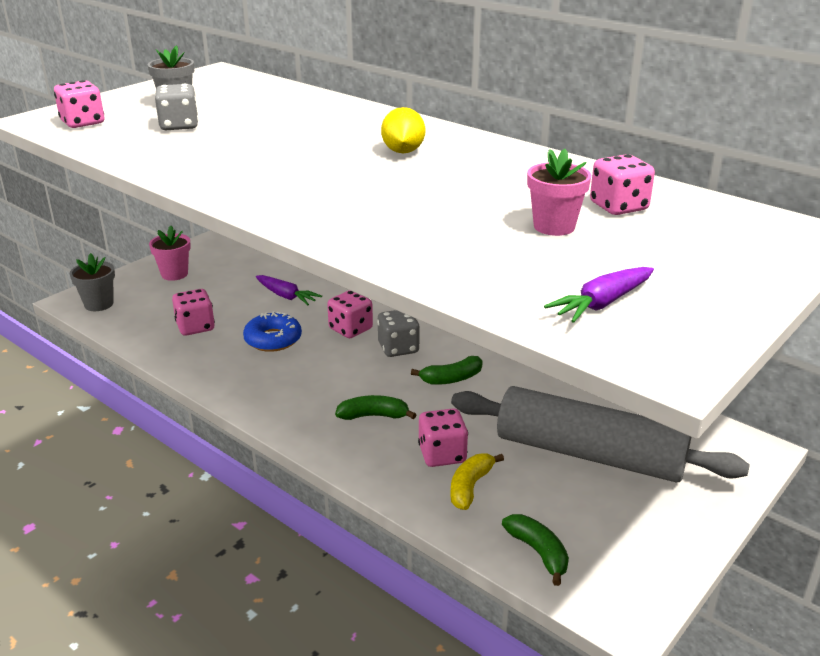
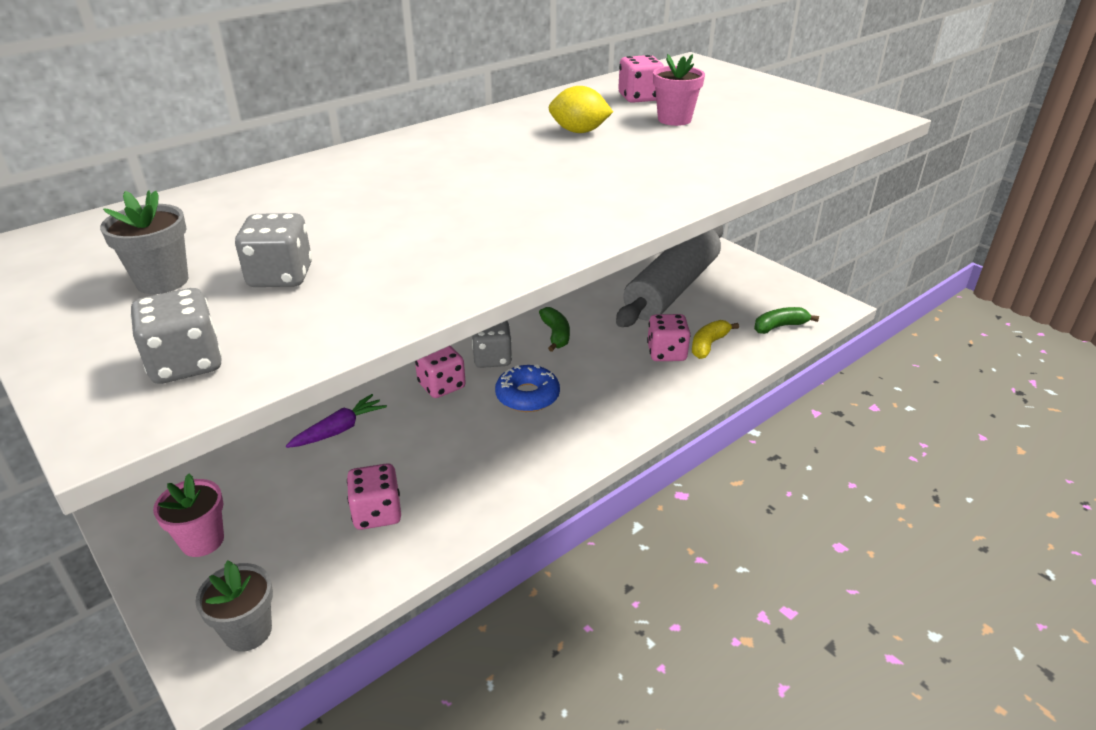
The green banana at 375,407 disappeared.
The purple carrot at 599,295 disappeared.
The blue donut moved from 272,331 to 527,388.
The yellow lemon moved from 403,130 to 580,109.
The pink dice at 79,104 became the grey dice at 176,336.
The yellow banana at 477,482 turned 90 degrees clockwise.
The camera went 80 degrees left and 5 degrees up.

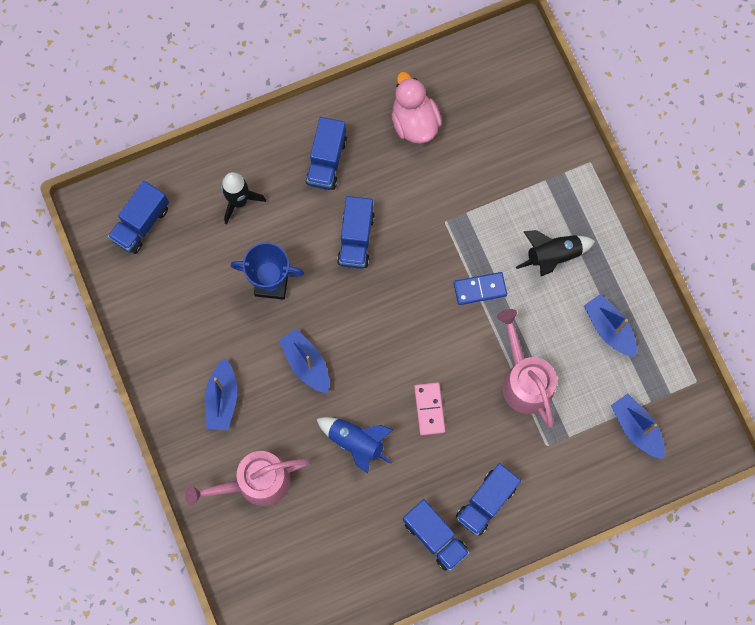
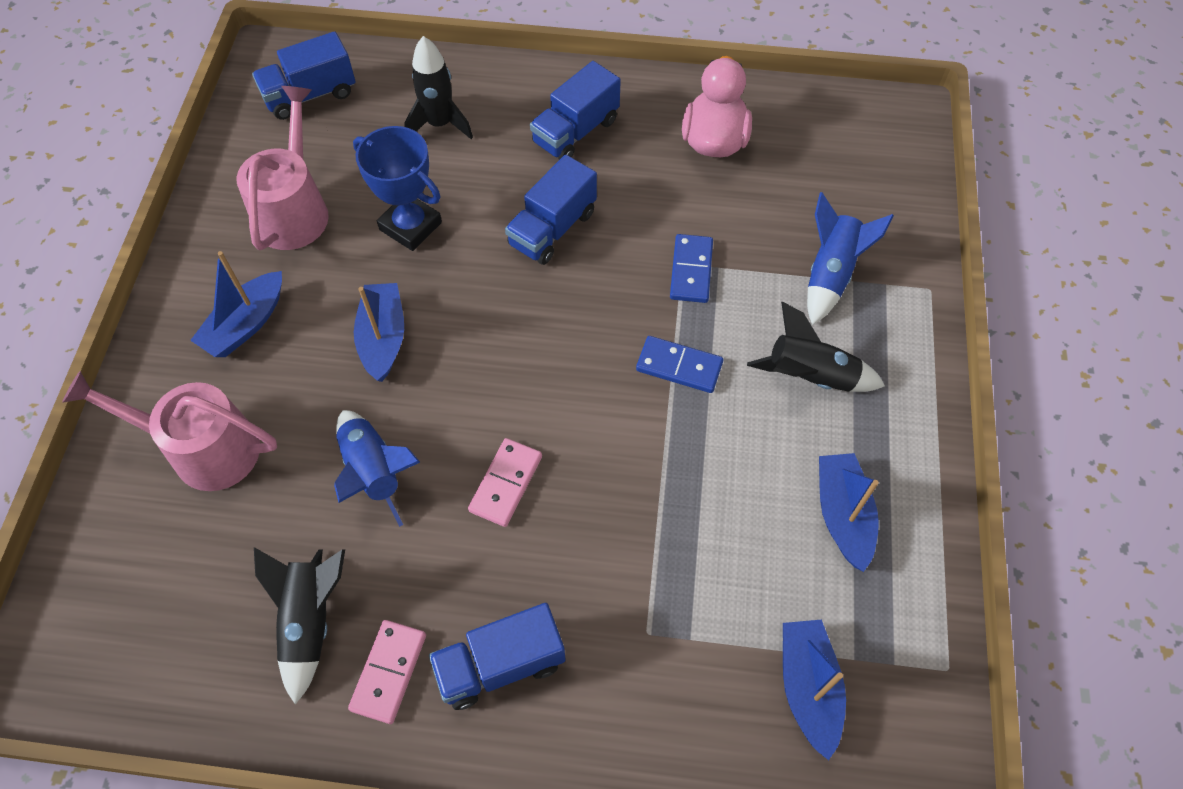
The black rocket at 299,626 appeared.
The blue domino at 691,268 appeared.
The blue rocket at 850,258 appeared.
The pink watering can moved from 527,368 to 282,168.
The blue truck at 436,535 was replaced by the pink domino at 387,672.
The camera went 30 degrees right and 15 degrees down.

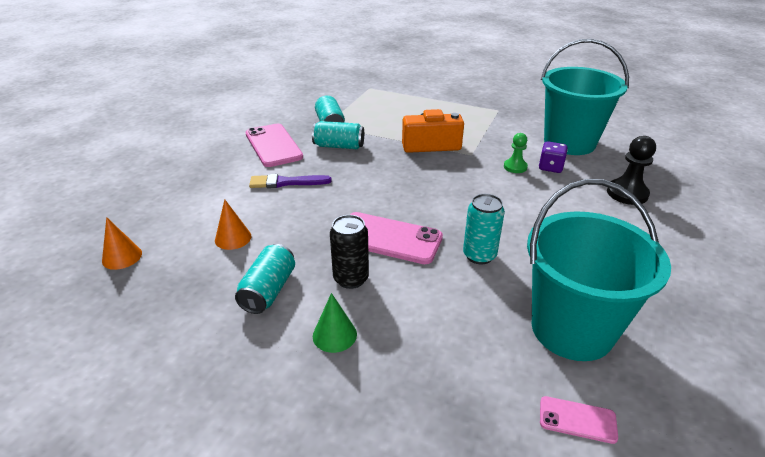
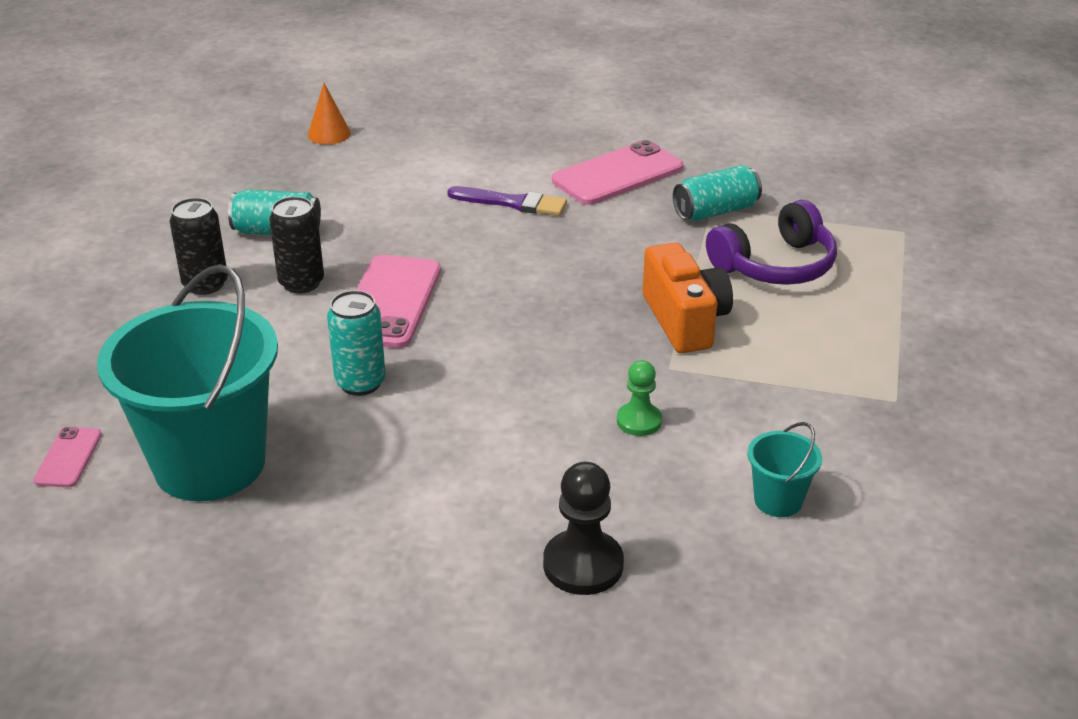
The orange cone at 233,224 disappeared.
The turquoise can at 338,135 disappeared.
The purple dice at 553,157 disappeared.
The purple headphones at 771,242 appeared.
The green cone at 335,323 was replaced by the black can at 198,246.
The purple brush at 290,181 turned 120 degrees clockwise.
The turquoise bucket at 585,97 changed to 0.42 times the size.
The camera went 80 degrees right and 0 degrees up.

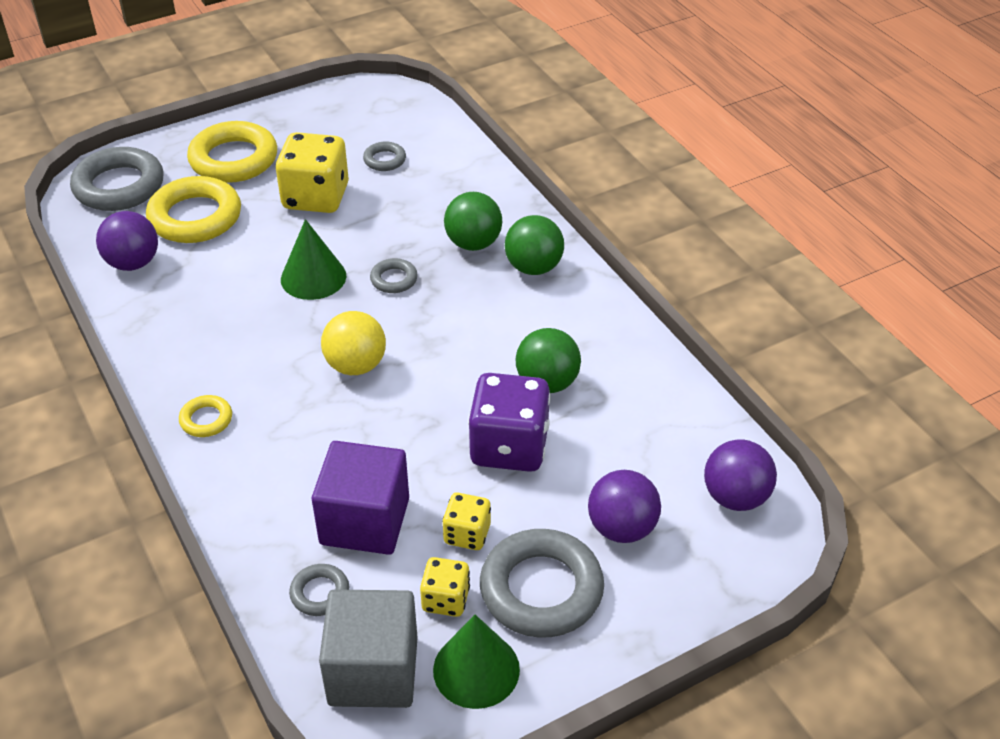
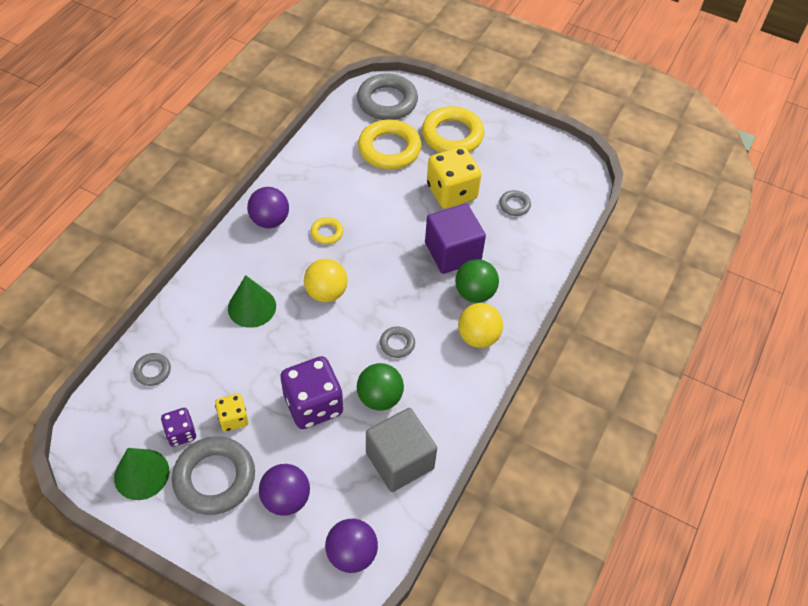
The purple ball moved from 127,241 to 268,207.
The yellow ring moved from 205,416 to 327,230.
The green cone moved from 313,259 to 252,301.
The purple cube moved from 360,498 to 455,239.
The grey cube moved from 368,648 to 401,450.
The grey ring moved from 394,275 to 397,342.
The yellow dice at 445,587 became the purple dice at 178,427.
The green ball at 534,245 became the yellow ball at 480,325.
The camera went 55 degrees right and 10 degrees up.

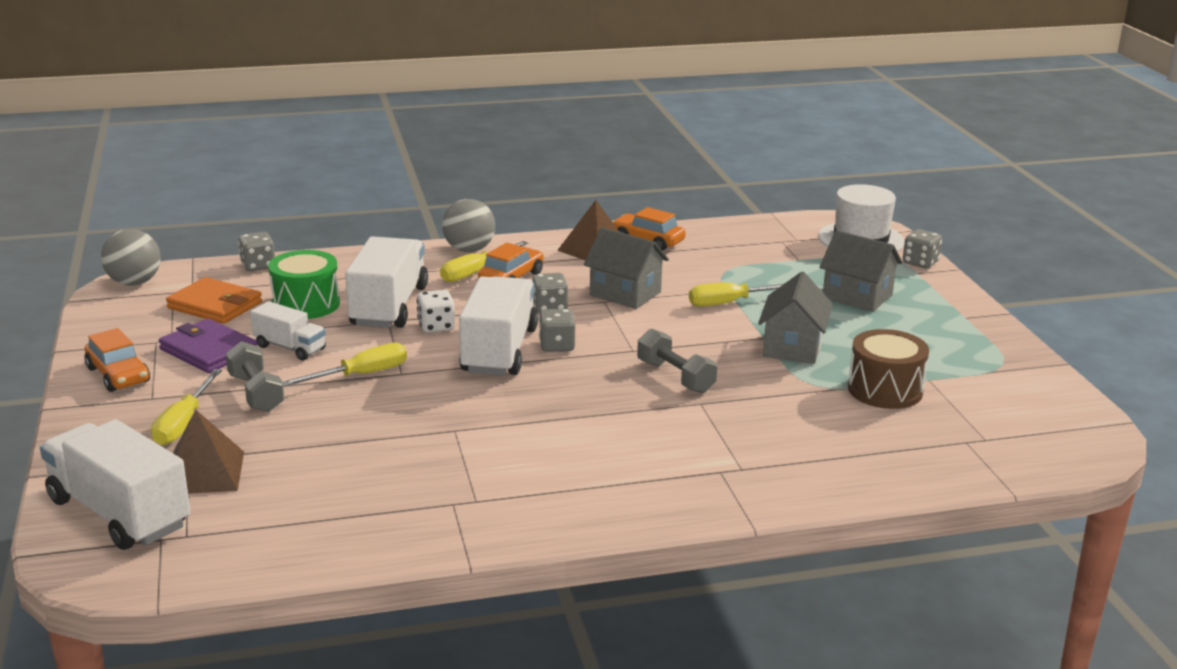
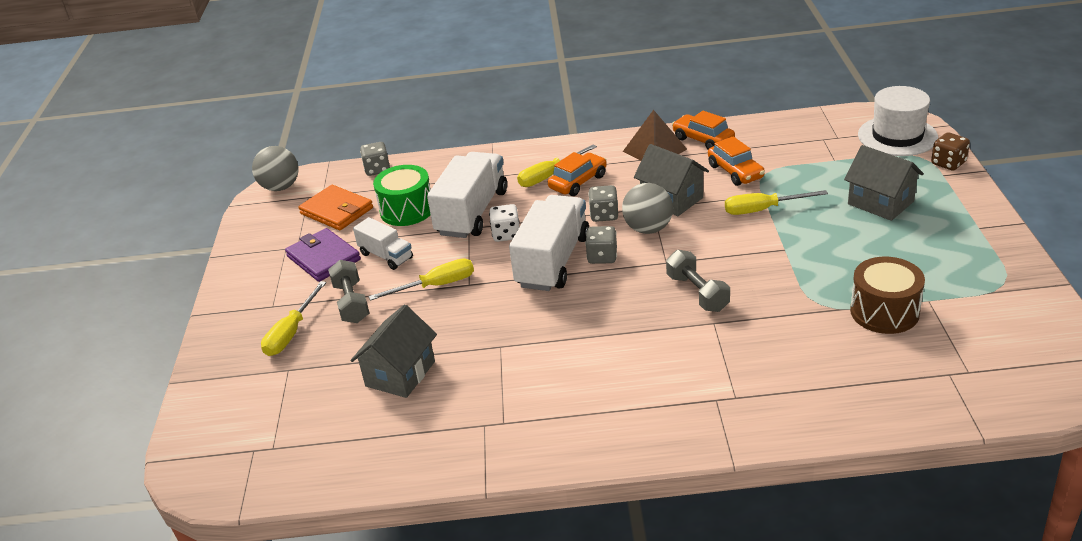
The white truck at 115,484 disappeared.
The brown pyramid at 208,451 disappeared.
The orange car moved from 117,360 to 736,161.
The grey ball moved from 468,225 to 647,208.
The grey house moved from 795,318 to 394,351.
The grey dice at 922,248 became the brown dice at 950,151.
The camera went 15 degrees right and 10 degrees up.

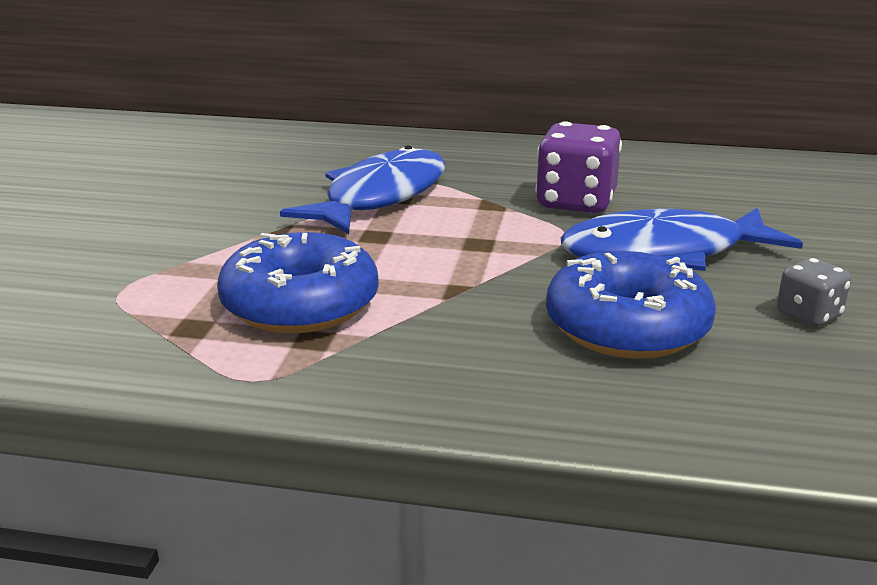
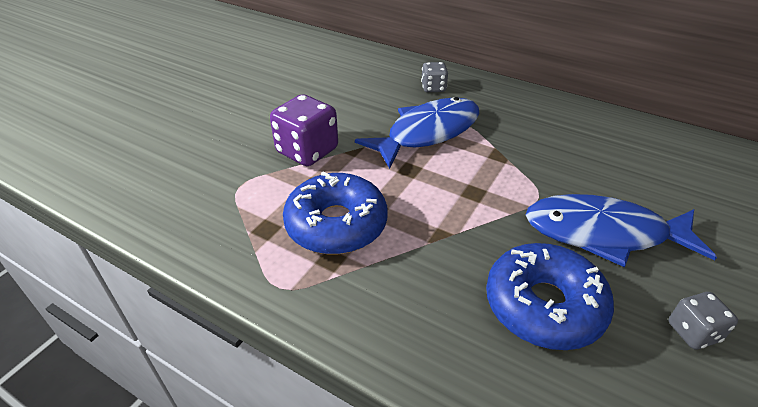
The grey dice at 434,77 appeared.
The purple dice moved from 578,167 to 304,130.
The camera went 20 degrees right and 15 degrees up.

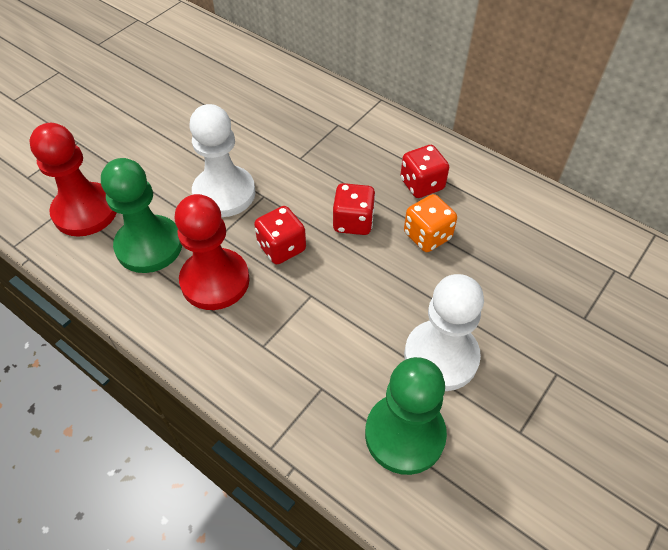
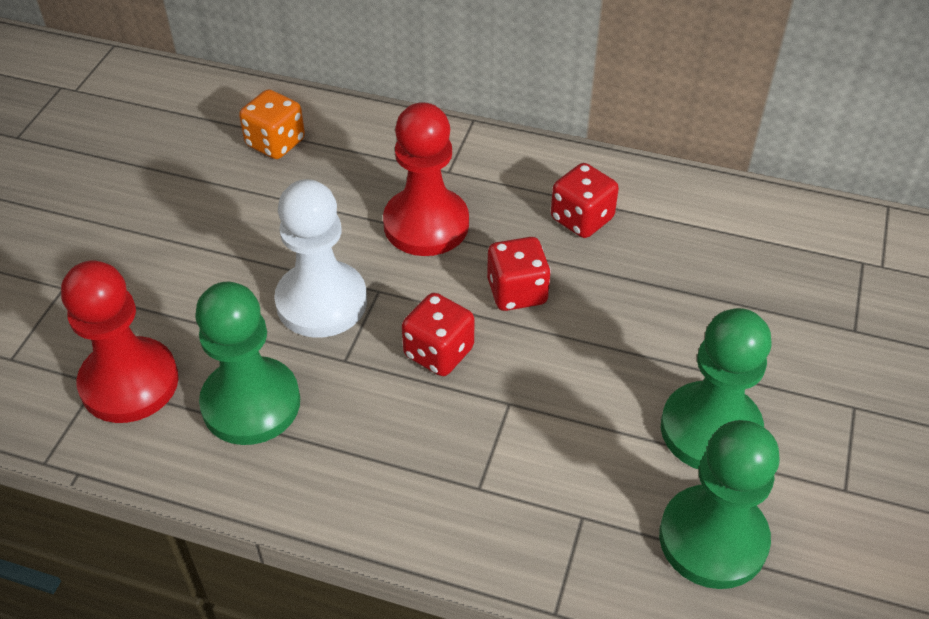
The red pawn moved from 212,252 to 426,179.
The orange dice moved from 430,223 to 272,124.
The white pawn at 444,332 became the green pawn at 716,388.
The camera went 20 degrees left and 5 degrees down.

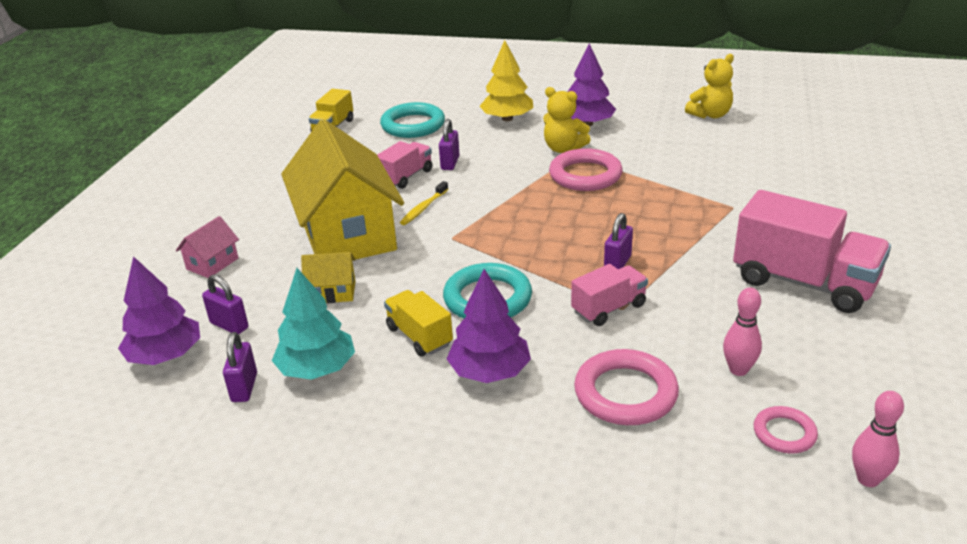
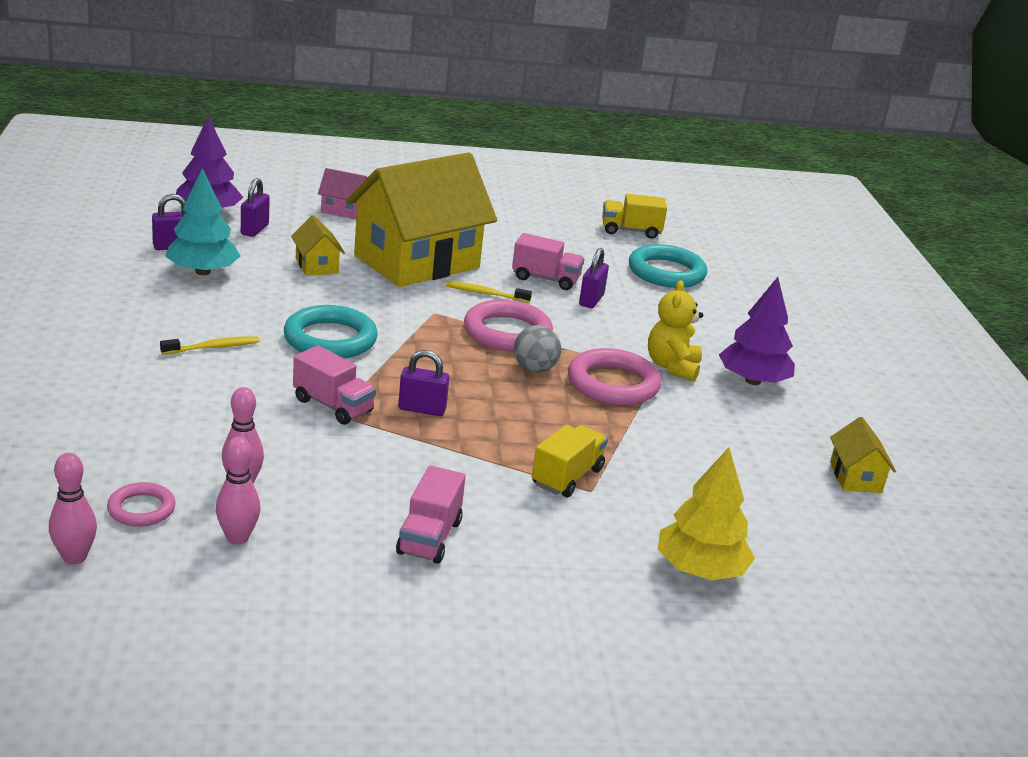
The pink bowling pin at 238,490 appeared.
The grey ball at 537,349 appeared.
The yellow truck moved from 418,323 to 570,461.
The yellow tree moved from 506,80 to 706,513.
The pink ring moved from 626,387 to 508,325.
The purple tree at 489,326 was replaced by the yellow toothbrush at 209,345.
The yellow teddy bear at 709,86 was replaced by the yellow house at 863,455.
The purple padlock at 449,144 turned 60 degrees counterclockwise.
The pink truck at 812,251 changed to 0.54 times the size.
The camera went 65 degrees right and 5 degrees down.

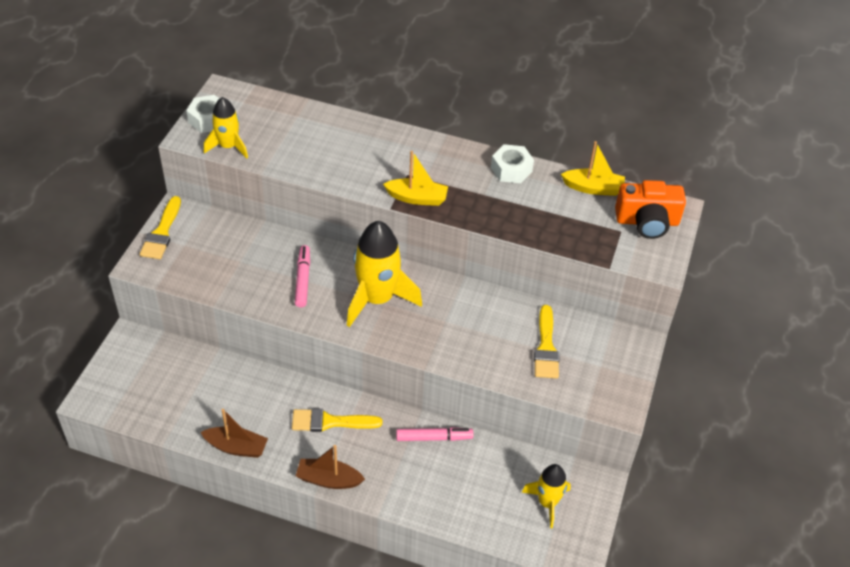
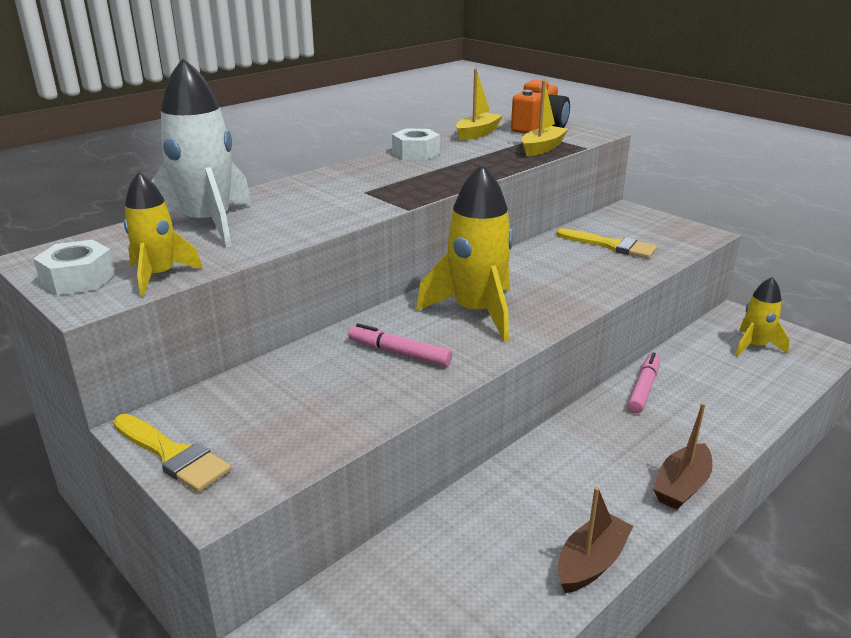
The yellow brush at 337,420 disappeared.
The white rocket at 202,153 appeared.
The yellow boat moved from 415,178 to 545,118.
The camera went 60 degrees left and 20 degrees down.

